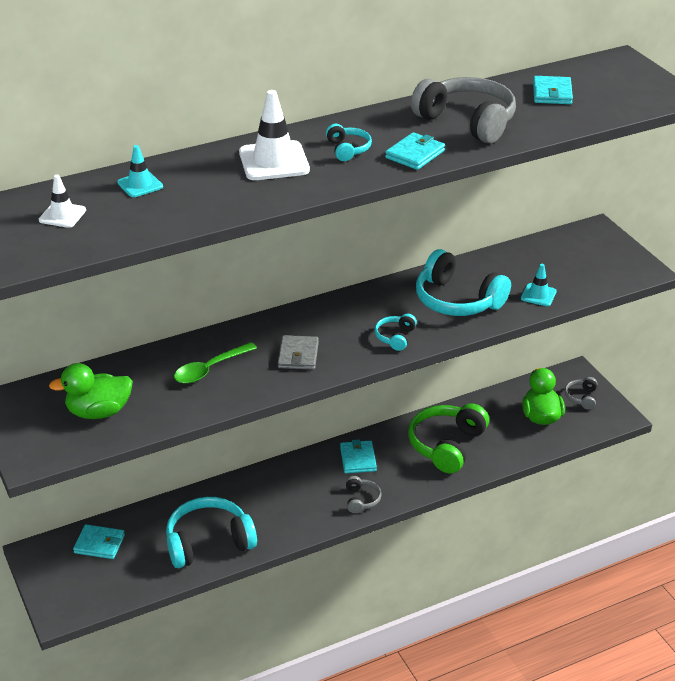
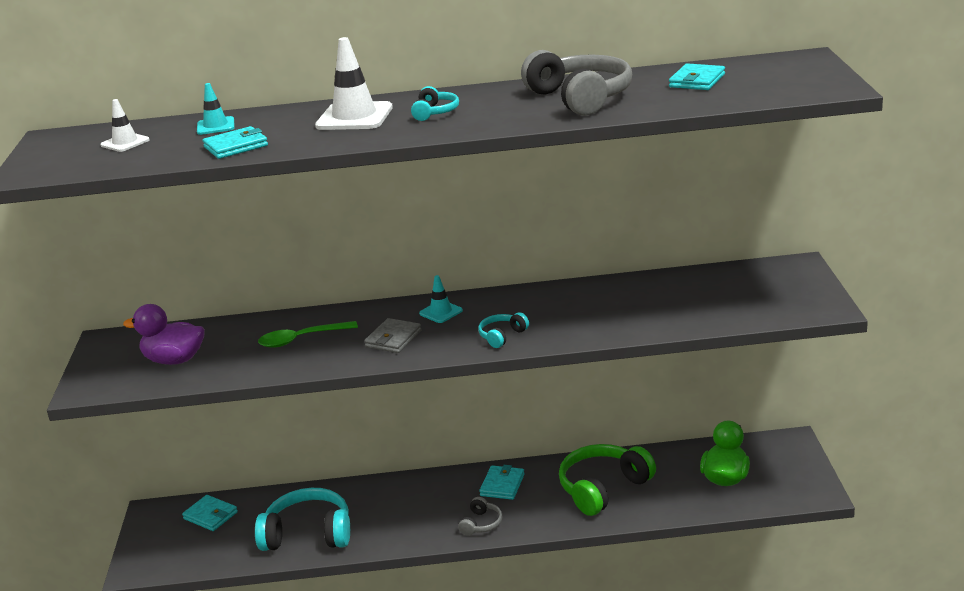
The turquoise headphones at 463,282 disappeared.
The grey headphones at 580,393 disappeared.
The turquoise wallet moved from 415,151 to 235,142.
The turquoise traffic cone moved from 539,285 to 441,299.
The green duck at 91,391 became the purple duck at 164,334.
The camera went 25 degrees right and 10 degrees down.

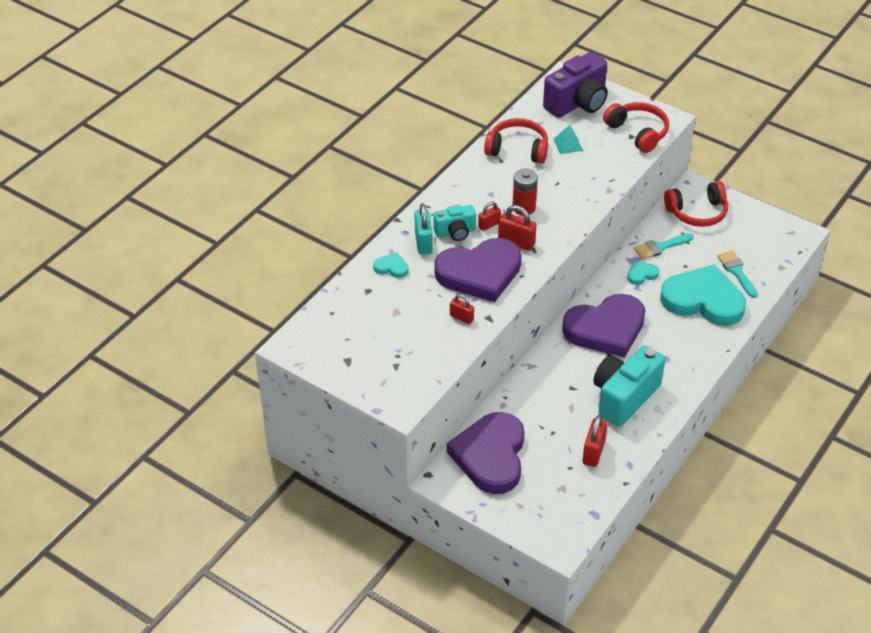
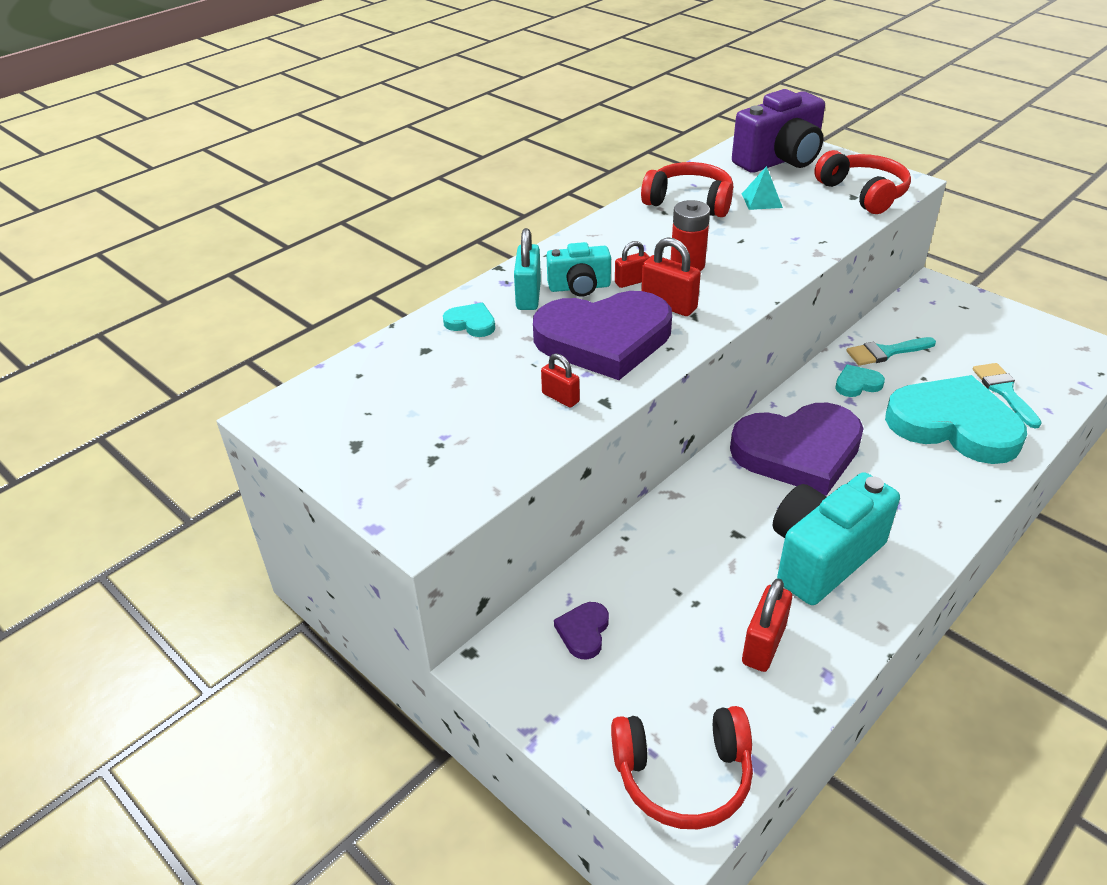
The red headphones moved from 696,204 to 682,767.
The purple heart at 486,453 changed to 0.40 times the size.
The camera went 10 degrees right and 5 degrees down.

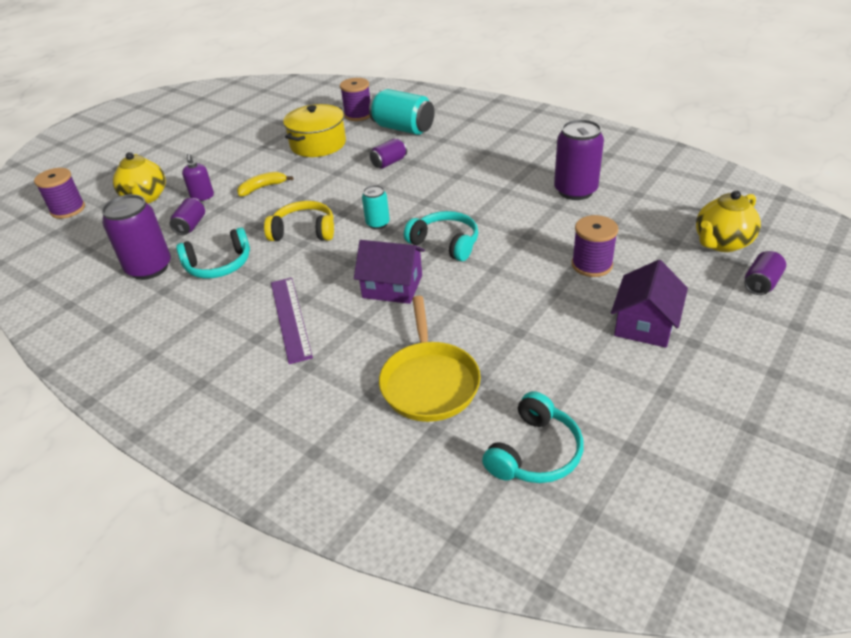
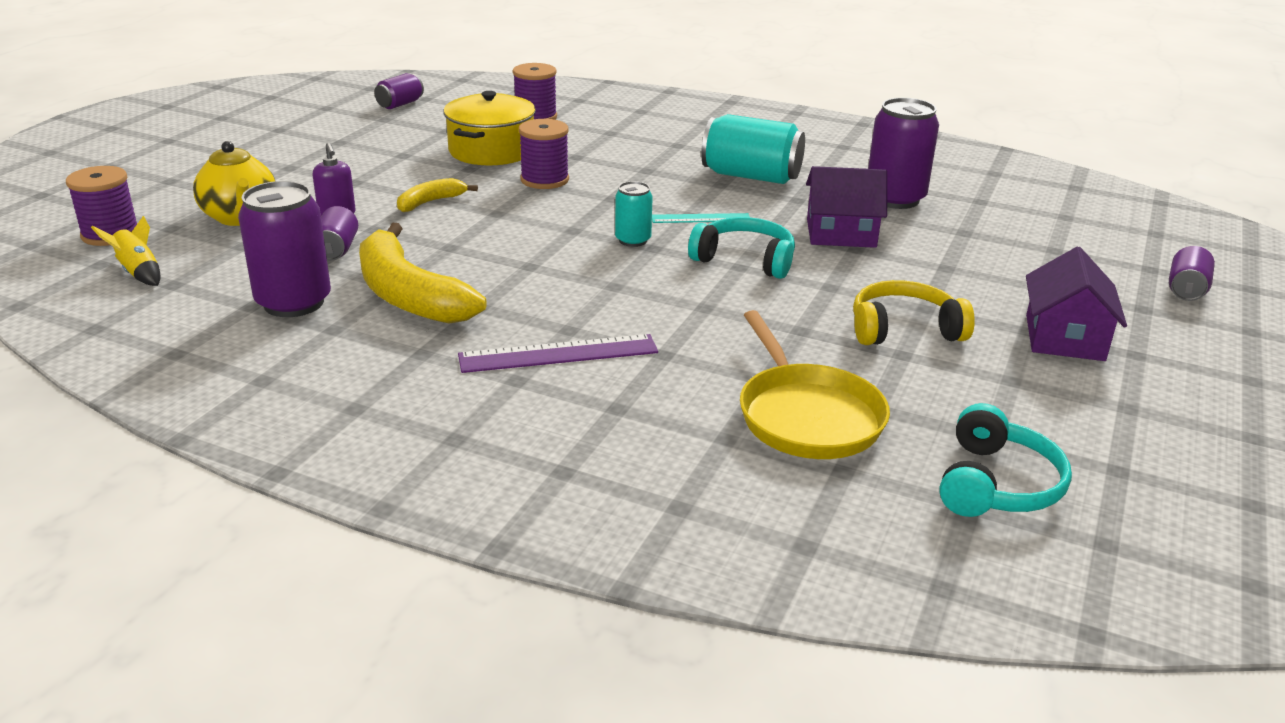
The yellow teapot at 728,221 disappeared.
The yellow rocket at 126,251 appeared.
The turquoise ruler at 701,218 appeared.
The yellow headphones moved from 299,221 to 914,312.
The purple house moved from 389,272 to 846,207.
The turquoise can moved from 401,112 to 753,149.
The purple can moved from 388,153 to 399,91.
The purple spool moved from 595,246 to 544,154.
The turquoise headphones at 213,253 was replaced by the yellow banana at 423,273.
The purple ruler at 292,321 turned 75 degrees counterclockwise.
The camera went 15 degrees left and 10 degrees down.

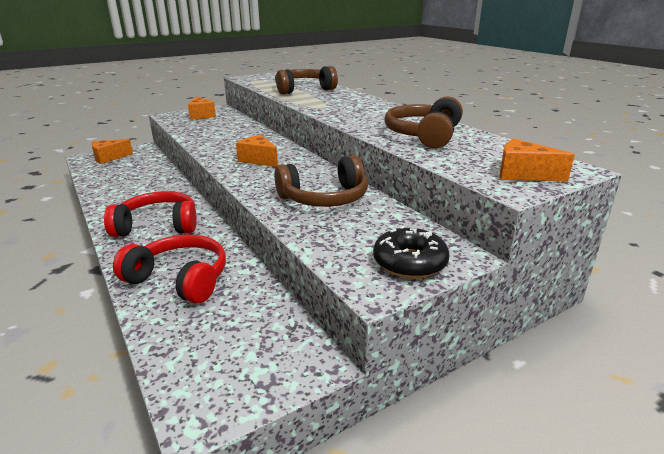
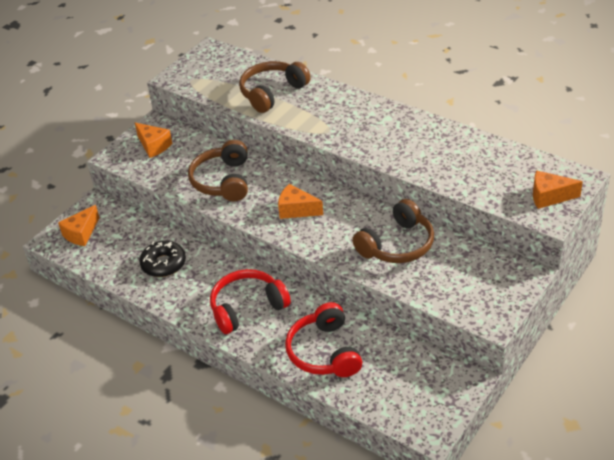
The black donut moved from 411,252 to 162,259.
The brown headphones moved from 424,122 to 218,170.
The red headphones at 169,269 turned 105 degrees counterclockwise.
The camera went 20 degrees left and 15 degrees up.

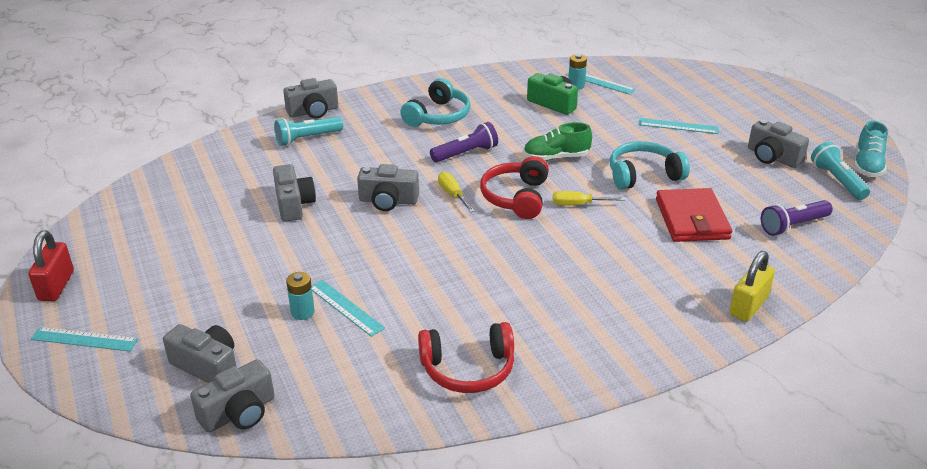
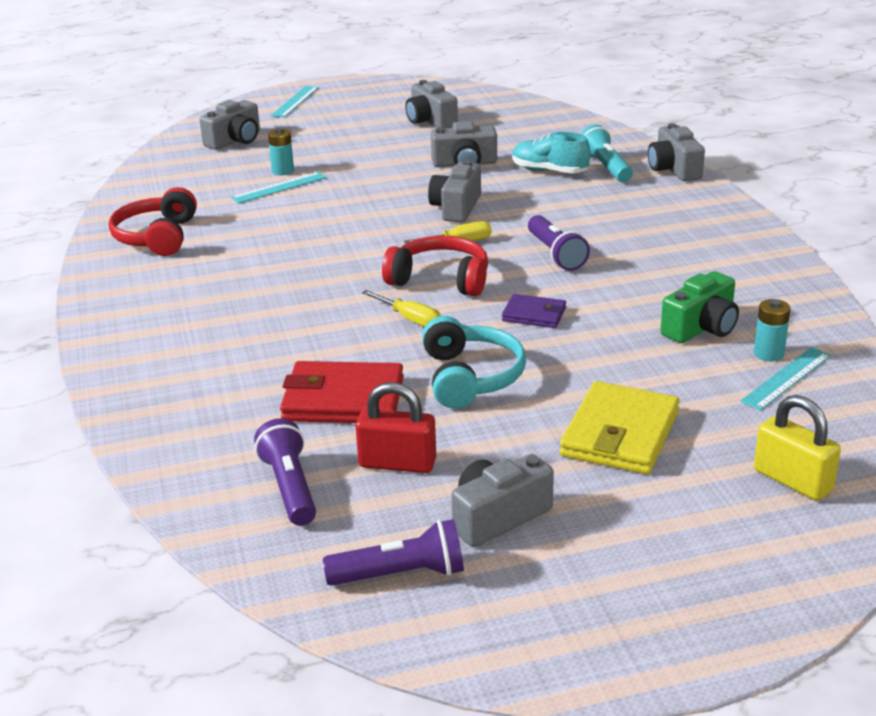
The turquoise headphones at 435,102 disappeared.
The red padlock moved from 51,265 to 395,427.
The grey camera moved from 232,396 to 431,104.
The yellow padlock moved from 752,286 to 797,448.
The turquoise shoe moved from 871,149 to 551,152.
The green shoe at 557,141 was replaced by the purple wallet at 534,311.
The turquoise ruler at 678,126 was replaced by the yellow wallet at 620,427.
The turquoise flashlight at 840,171 became the purple flashlight at 393,552.
The yellow screwdriver at 589,198 turned 120 degrees clockwise.
The camera went 100 degrees right and 5 degrees down.

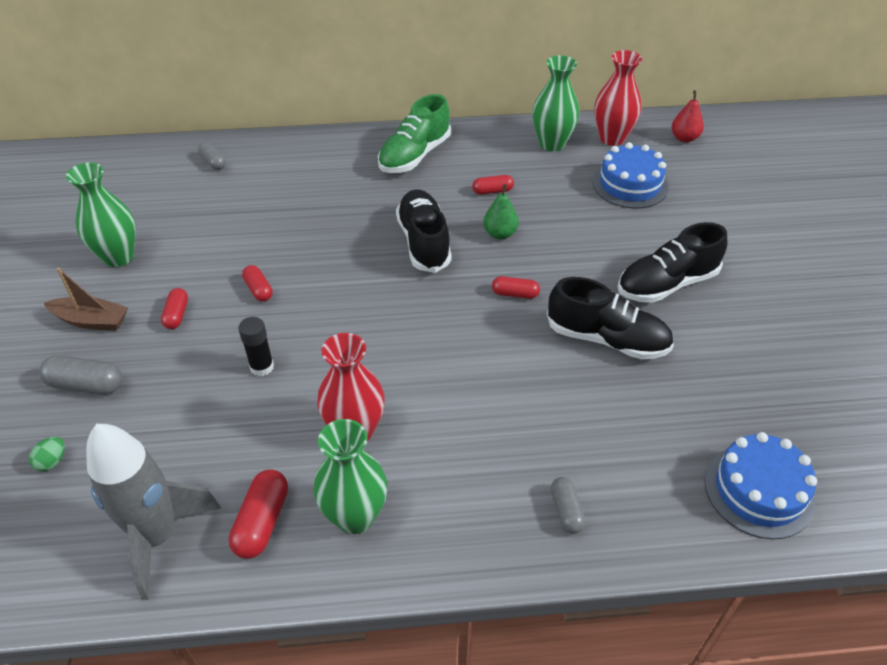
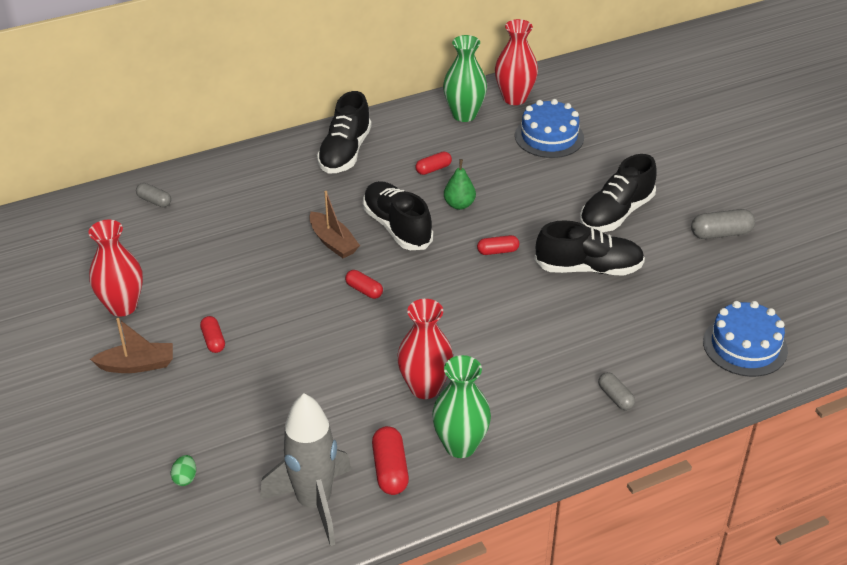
The black glue stick at 256,346 disappeared.
The red pear at 688,116 disappeared.
The brown boat at 334,224 appeared.
The grey capsule moved from 80,375 to 723,224.
The red capsule moved from 257,283 to 364,284.
The green vase at 101,214 became the red vase at 116,268.
The green shoe at 414,133 became the black shoe at 344,132.
The camera went 20 degrees left and 5 degrees down.

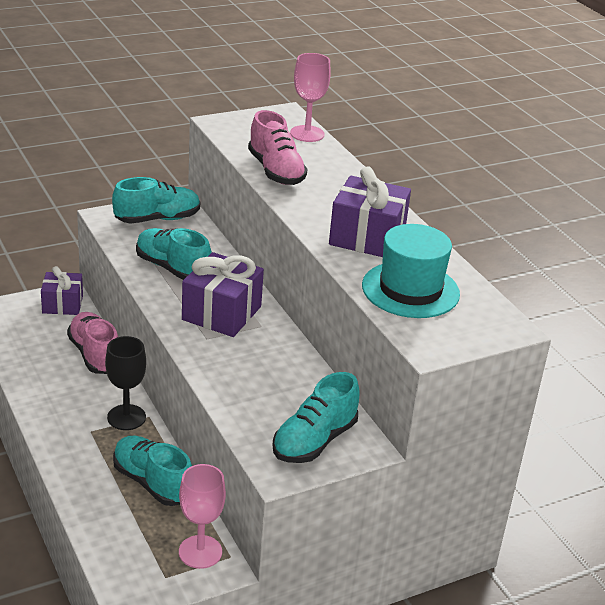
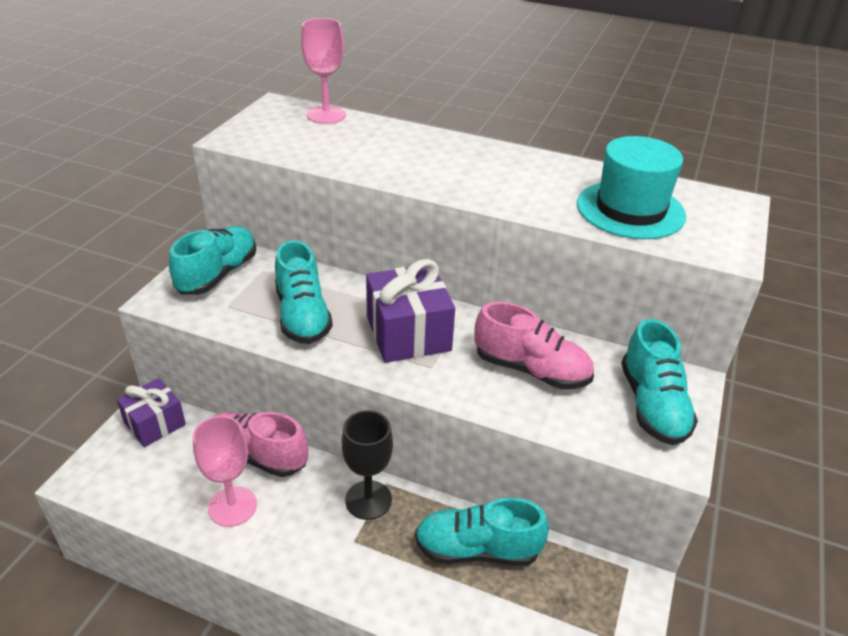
The purple gift at 370,211 disappeared.
The pink goblet moved from 202,516 to 225,471.
The pink shoe moved from 277,147 to 534,345.
The turquoise shoe at 174,254 turned 105 degrees counterclockwise.
The camera went 40 degrees left and 5 degrees up.

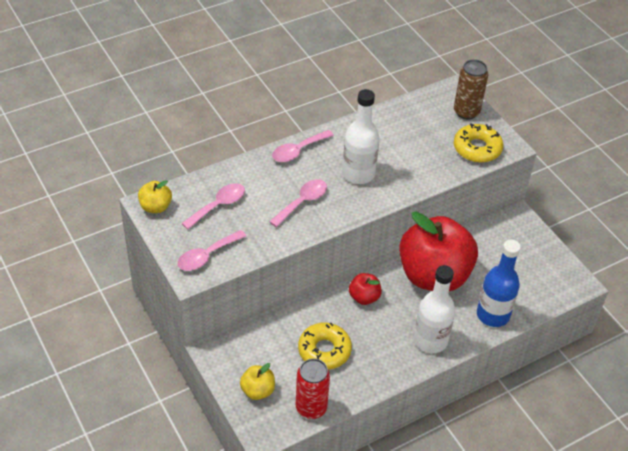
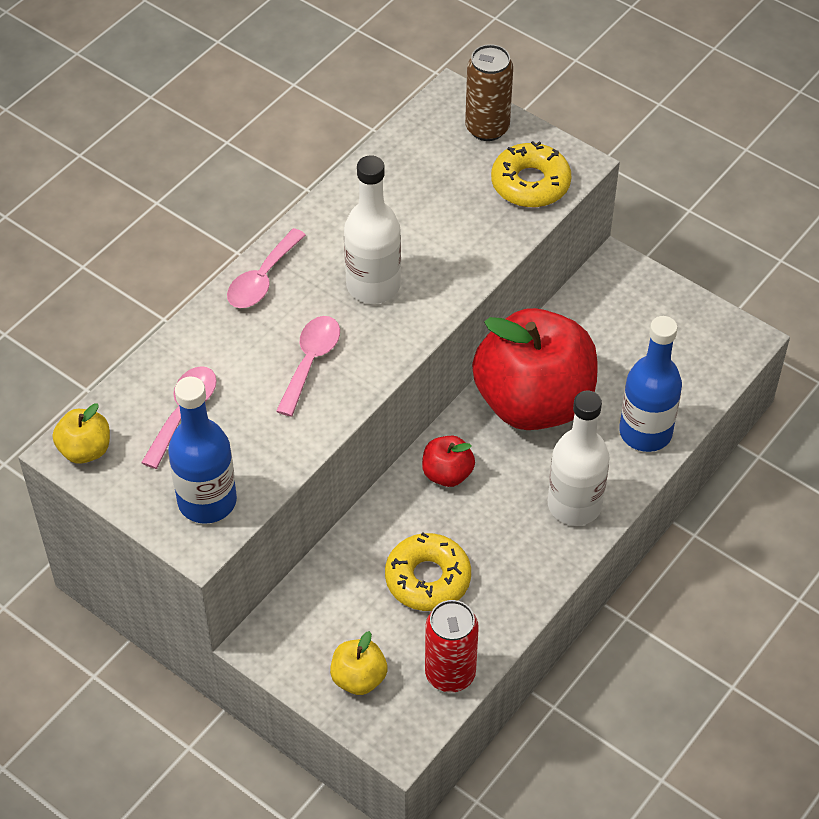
The pink spoon at 212,250 was replaced by the blue bottle at 202,450.
The camera went 20 degrees left and 5 degrees up.

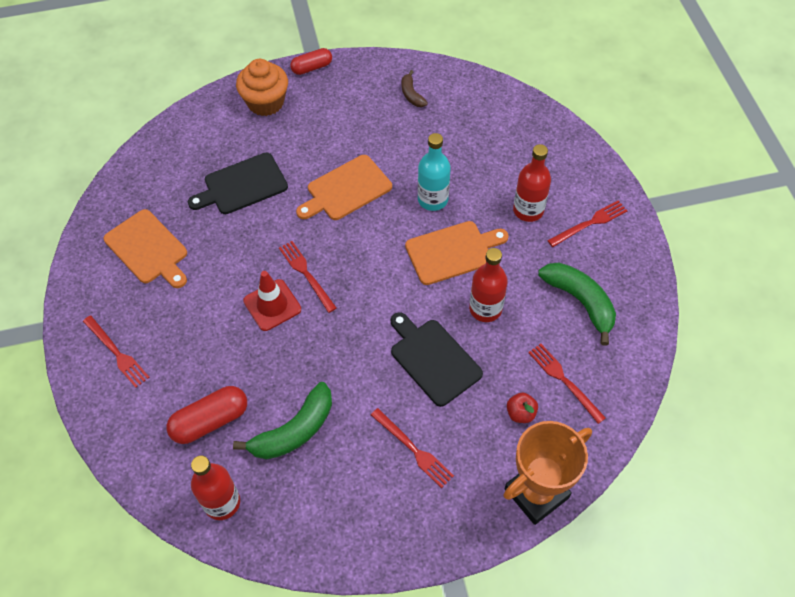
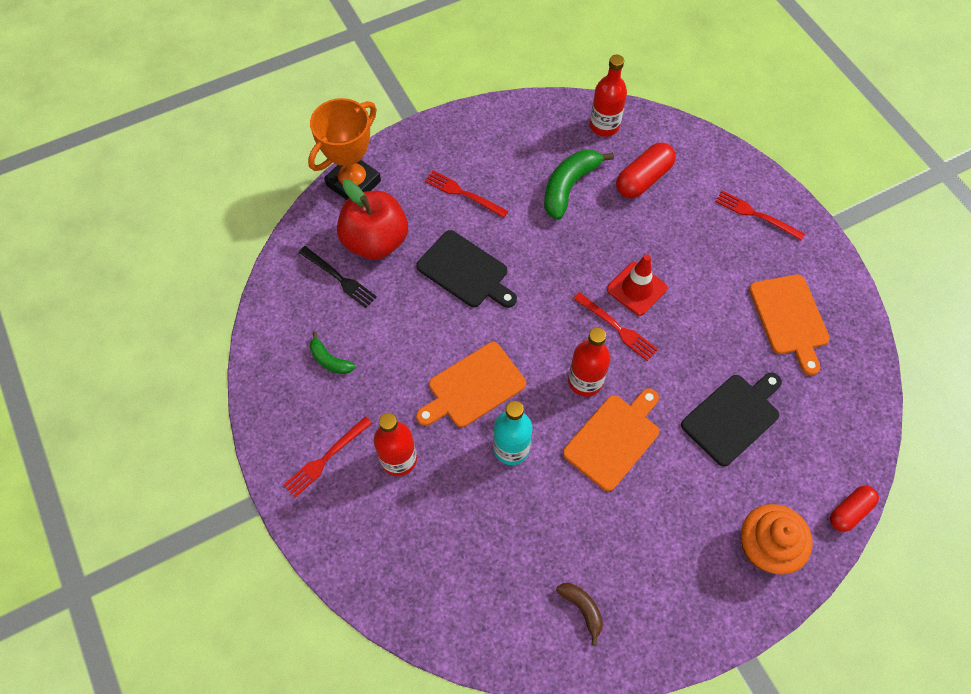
The red capsule moved from 311,61 to 854,508.
The red bottle moved from 488,285 to 589,362.
The red fork at 567,384 became the black fork at 338,277.
The orange cutting board at 145,248 turned 135 degrees counterclockwise.
The red apple at 522,408 changed to 2.42 times the size.
The green banana at 577,304 changed to 0.54 times the size.
The camera went 165 degrees right and 5 degrees up.

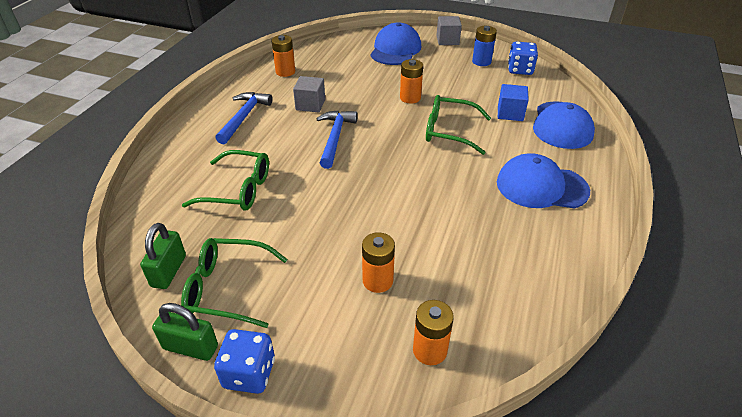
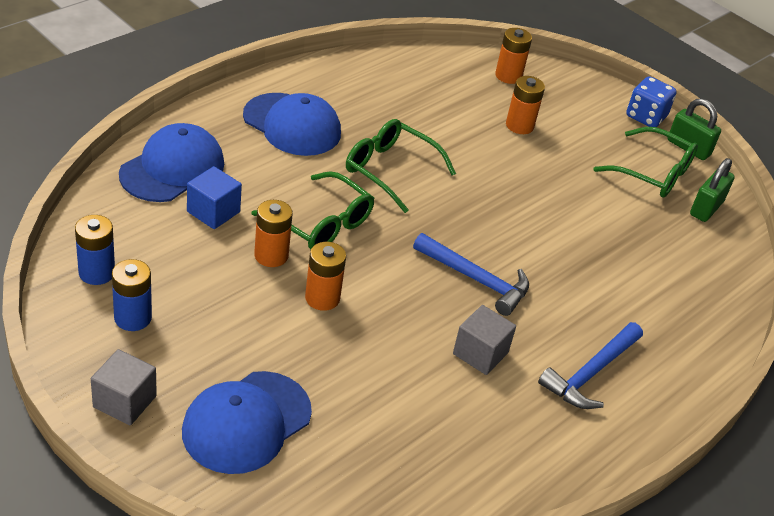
The green glasses moved from 225,180 to 401,166.
The orange battery moved from 283,56 to 273,233.
The blue dice at 523,58 was replaced by the blue battery at 95,250.
The blue hammer at 337,139 turned 90 degrees counterclockwise.
The camera went 160 degrees left and 0 degrees up.

